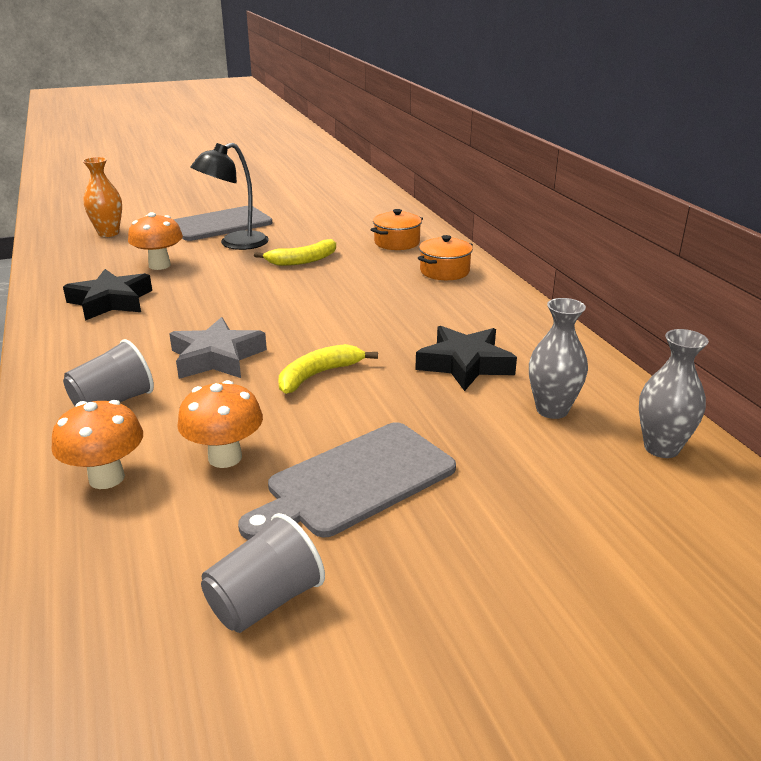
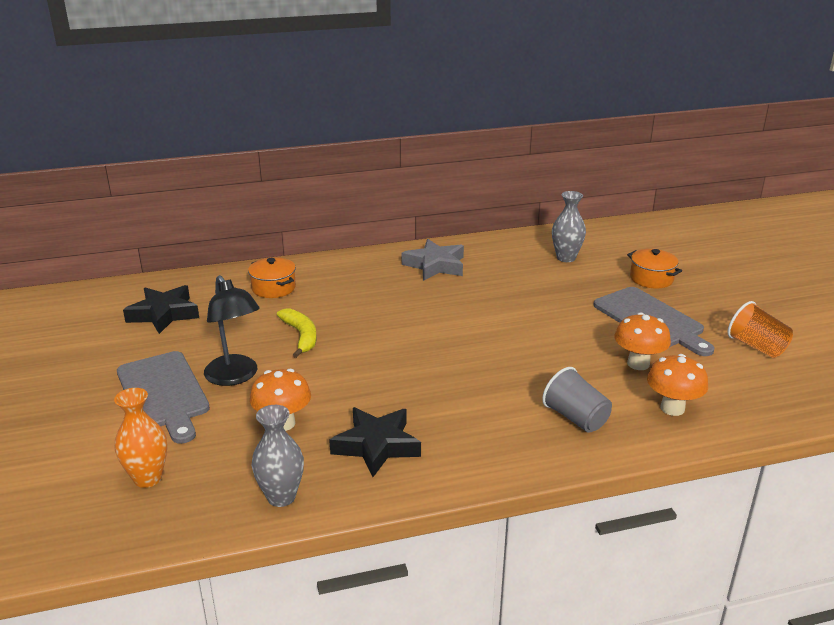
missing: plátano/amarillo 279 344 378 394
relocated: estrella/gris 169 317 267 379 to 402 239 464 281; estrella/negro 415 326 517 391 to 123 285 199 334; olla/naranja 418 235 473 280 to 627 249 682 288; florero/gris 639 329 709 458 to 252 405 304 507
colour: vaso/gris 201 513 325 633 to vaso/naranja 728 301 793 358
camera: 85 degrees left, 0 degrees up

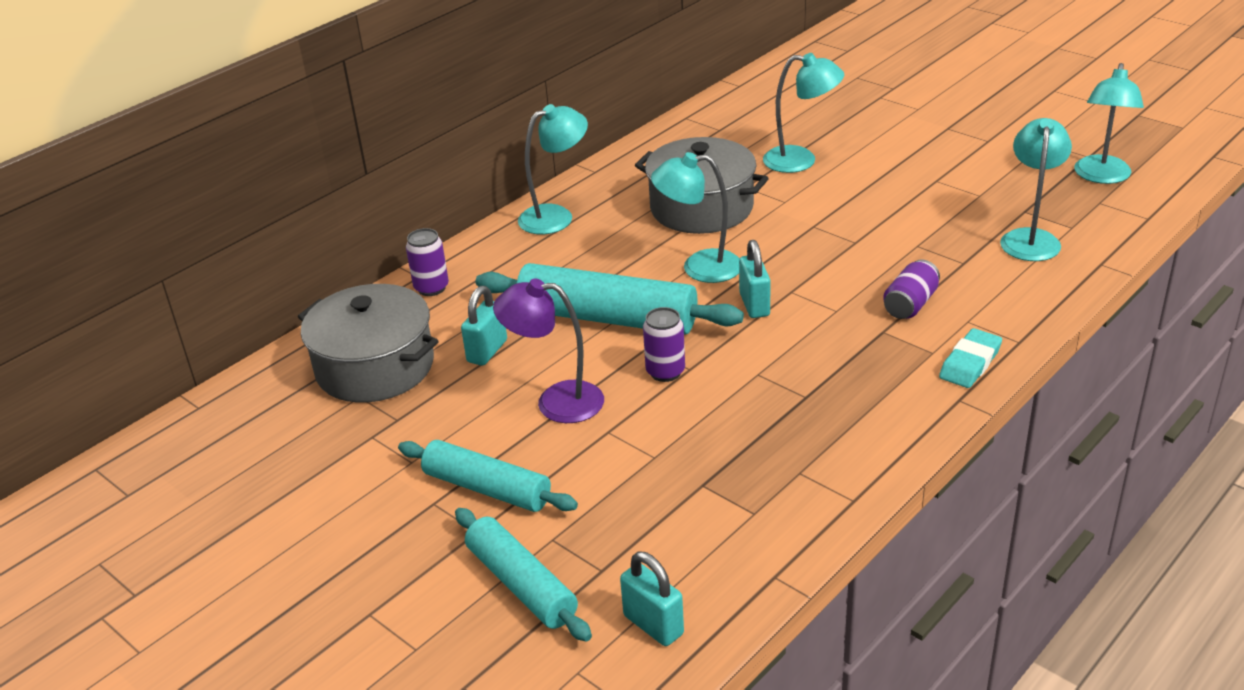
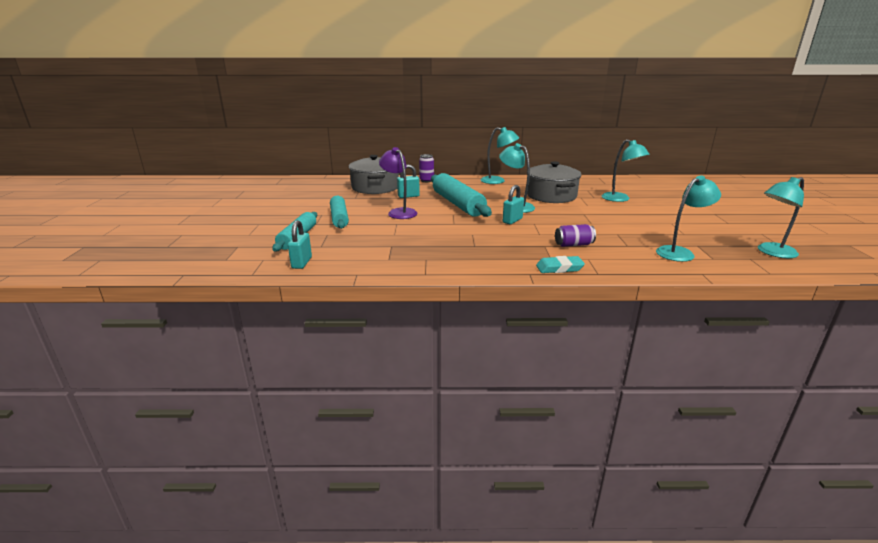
missing: lata/morado 643 307 685 382
camera: 45 degrees right, 10 degrees down

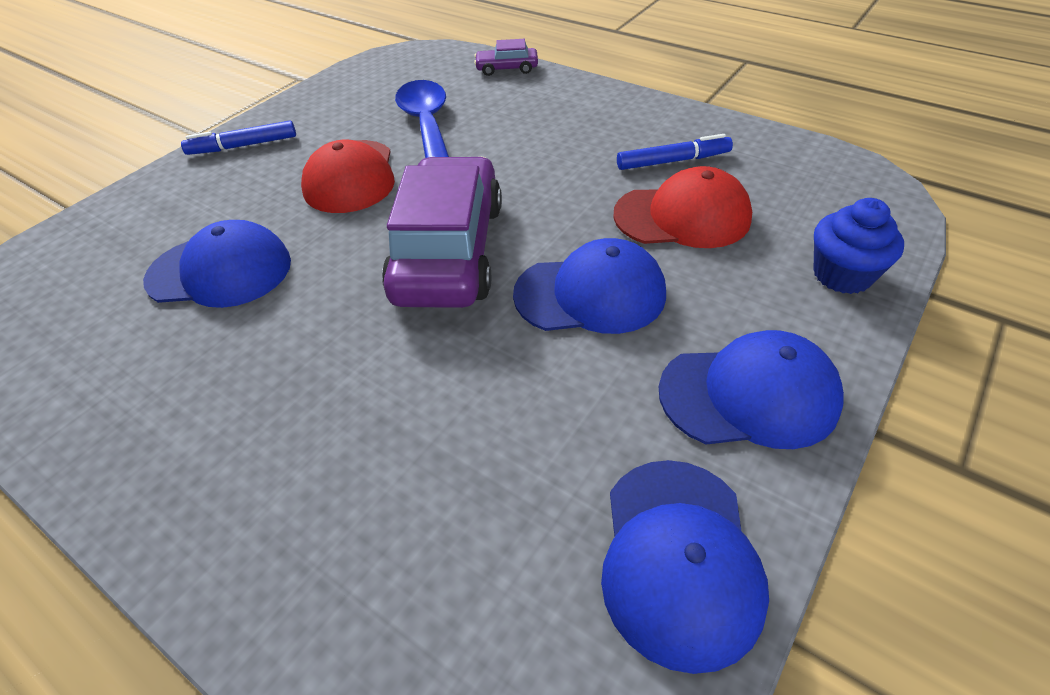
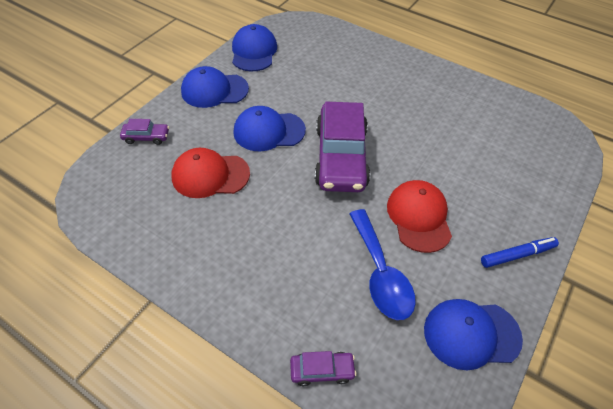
missing: rotulador/azul 617 134 733 170
relocated: gorra/azul 143 220 291 308 to 424 299 523 370
exchanged: magdalena/azul 813 198 904 294 to coche/morado 120 119 169 145
camera: 175 degrees right, 5 degrees up

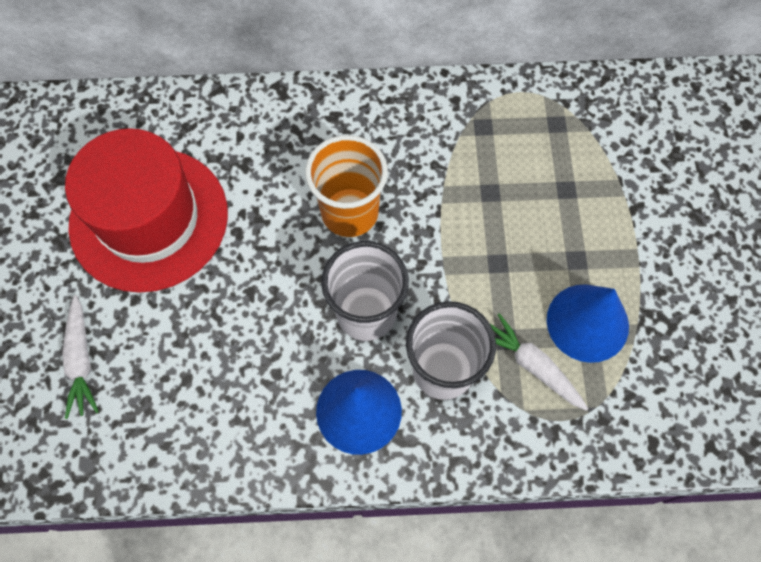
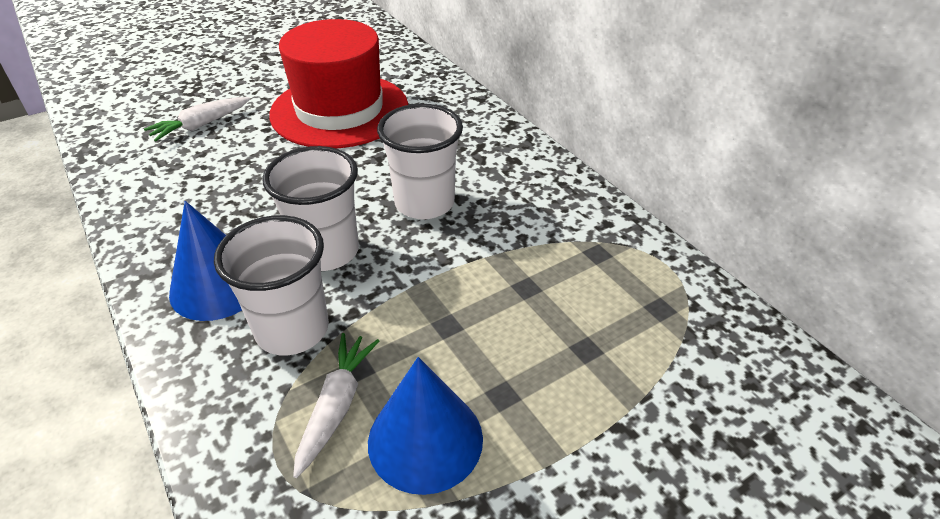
colour: vaso/naranja 305 135 388 237 to vaso/blanco 377 104 463 219
camera: 60 degrees right, 25 degrees down

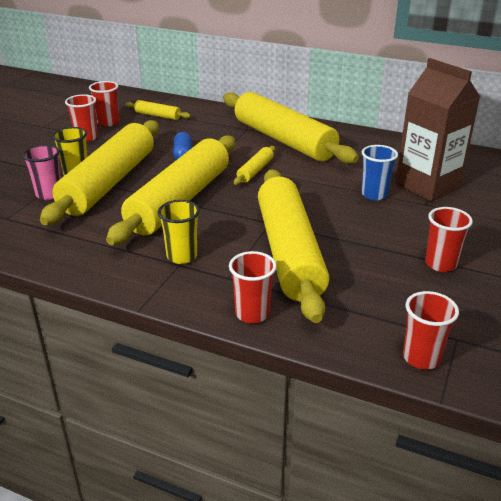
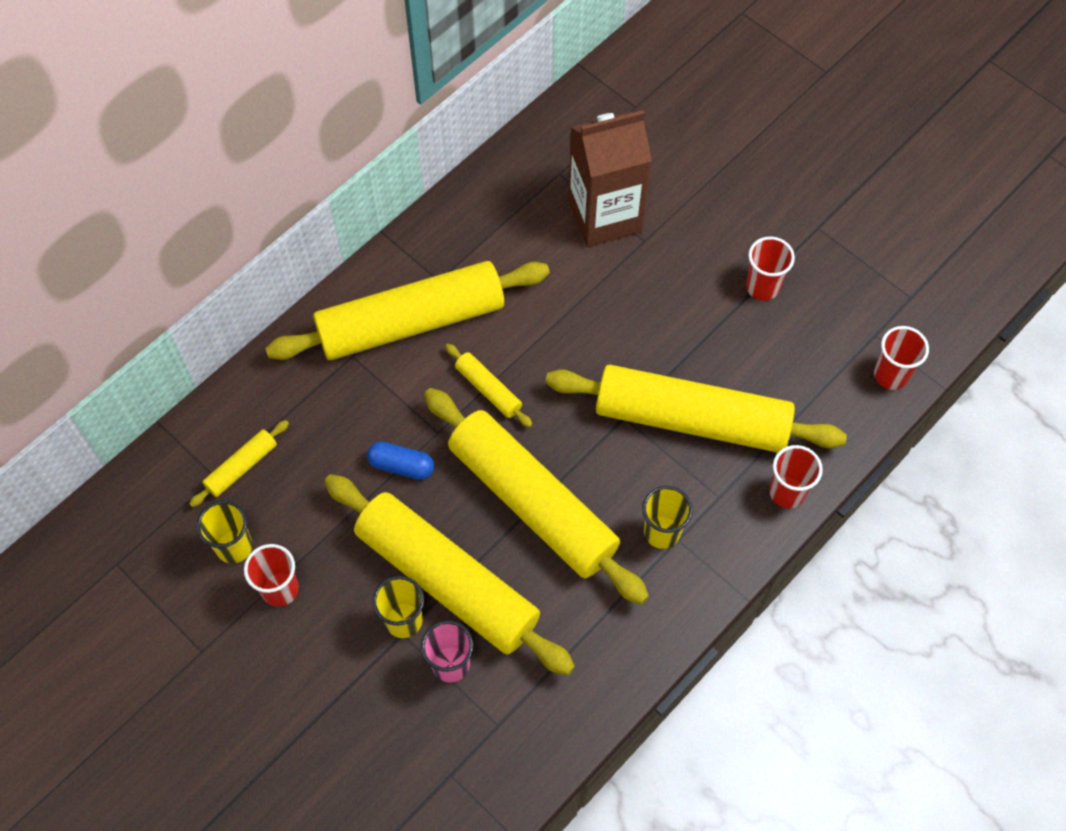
missing: vaso/azul 361 145 398 200
colour: vaso/rojo 89 81 119 127 to vaso/amarillo 196 501 253 564
camera: 70 degrees left, 30 degrees up

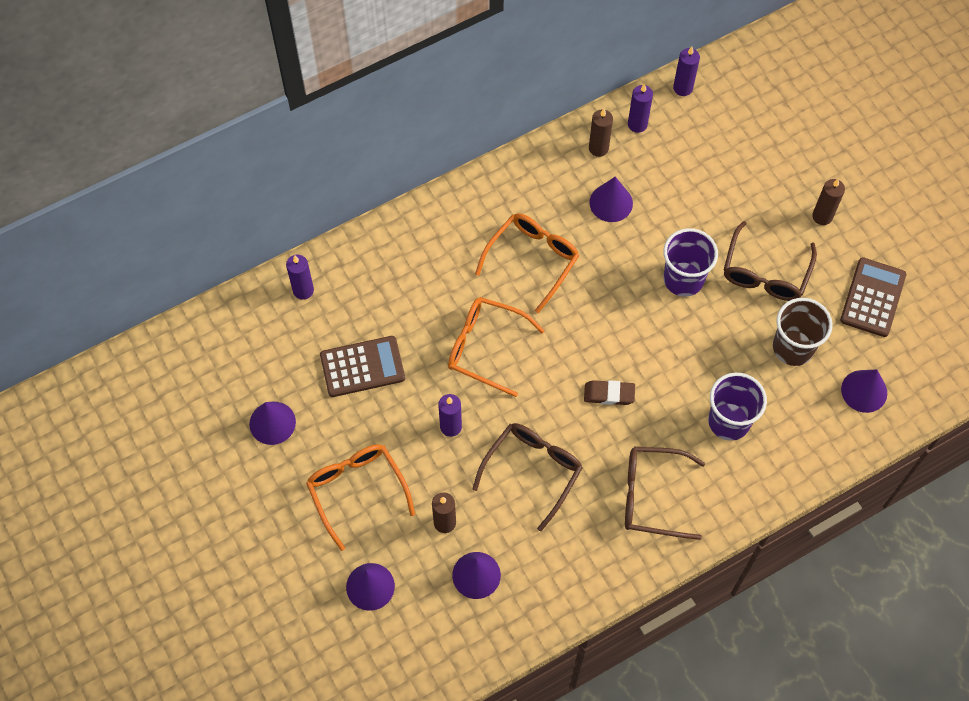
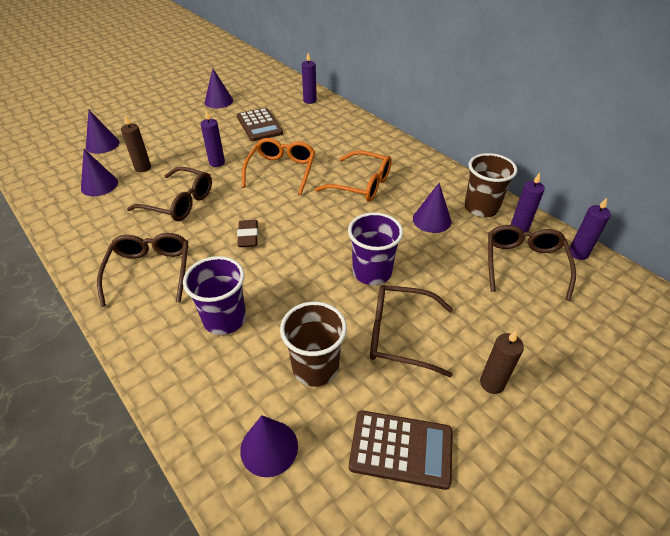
missing: gafas/naranja 306 444 415 551
appeared: gafas/marrón 488 225 576 301
exchanged: vela/marrón 589 109 613 157 to vaso/marrón 464 153 517 217
camera: 80 degrees right, 20 degrees down

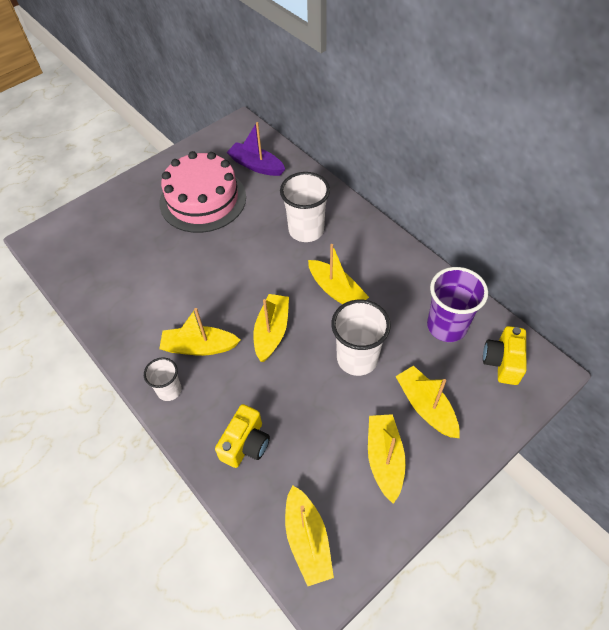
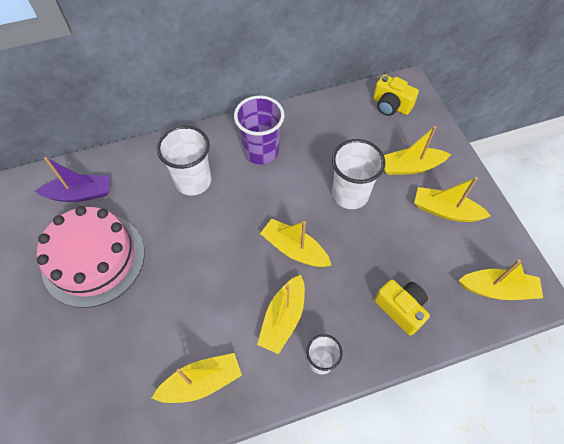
relocated: barco/amarillo 308 244 369 304 to 152 353 242 403; vaso/morado 427 267 488 342 to 234 96 285 165
spun: barco/morado 226 122 285 176 = 35 157 110 202 150 degrees counterclockwise
camera: 70 degrees left, 5 degrees up

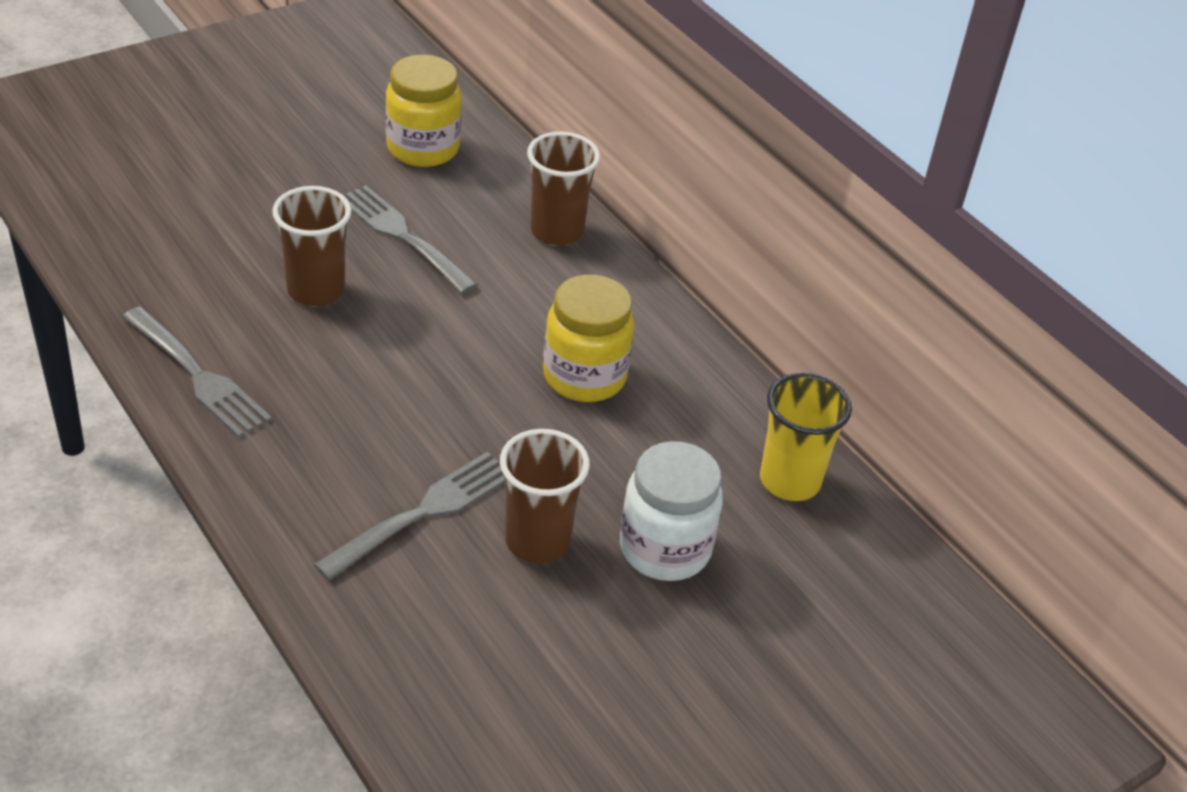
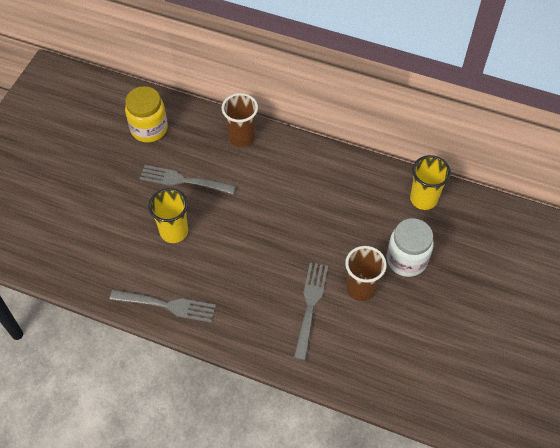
missing: tarro/amarillo 543 275 634 402
colour: vaso/marrón 272 186 351 306 to vaso/amarillo 148 188 188 243
camera: 30 degrees left, 15 degrees up

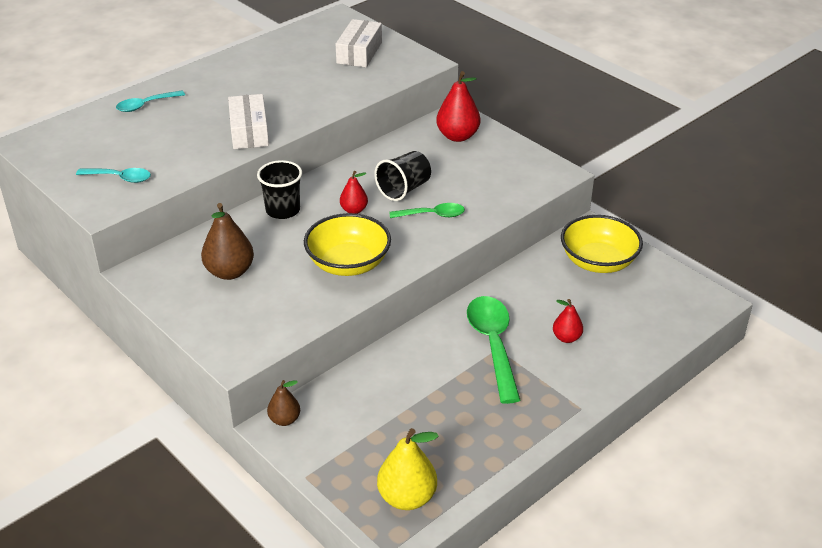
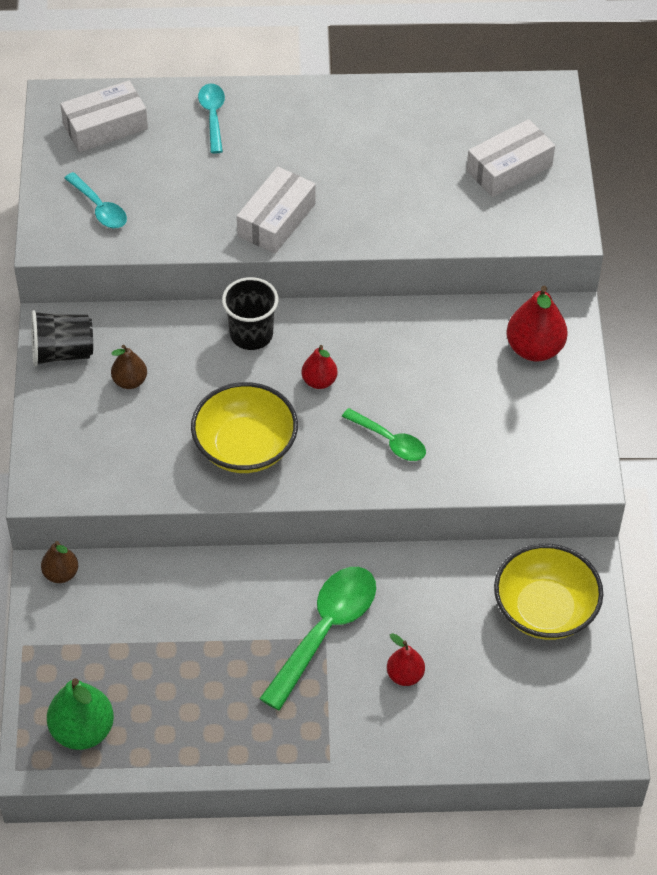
appeared: caja/blanco 60 80 148 152
relocated: vaso/negro 374 151 431 201 to 31 310 93 366
colour: pera/amarillo 377 428 439 510 to pera/verde 47 678 114 750
spun: cuchara/turquesa 116 90 185 112 = 198 84 225 154 75 degrees clockwise
size: pera/marrón 201 203 254 280 = 111 345 147 389 x0.59
camera: 40 degrees right, 15 degrees up

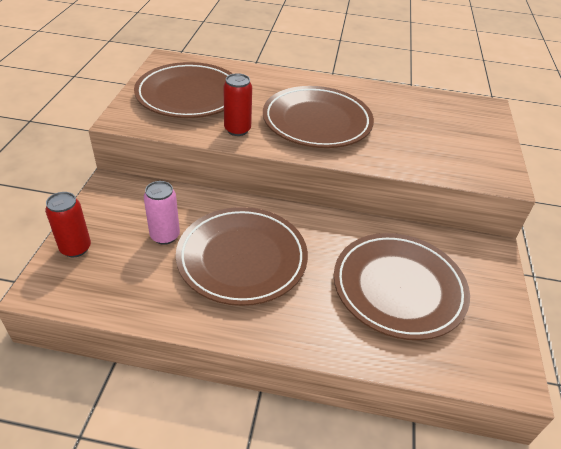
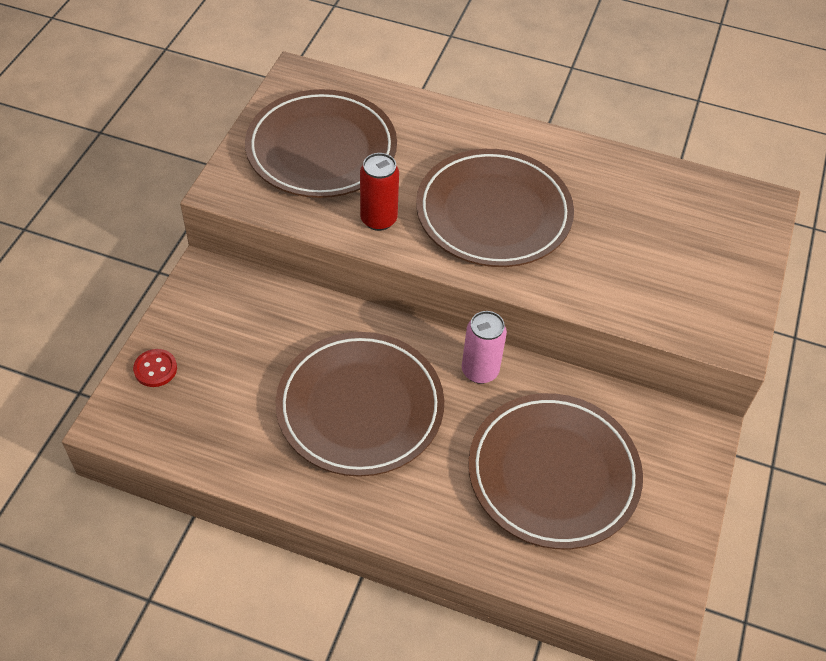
relocated: lata/rosa 144 181 180 245 to 462 311 507 384
exchanged: lata/rojo 45 192 91 257 to botón/rojo 133 349 177 387
camera: 10 degrees right, 10 degrees up

